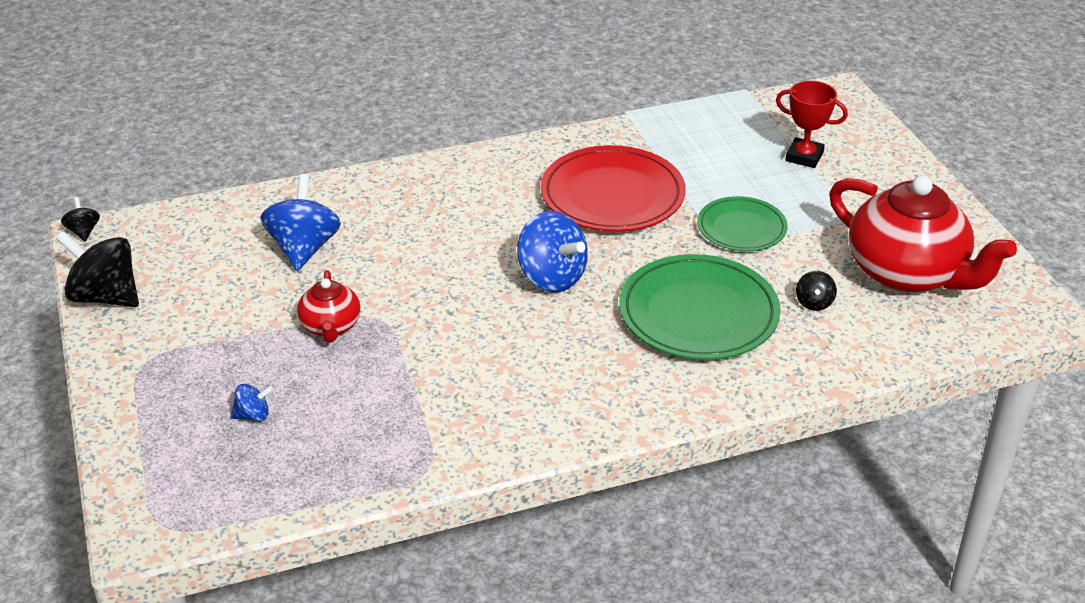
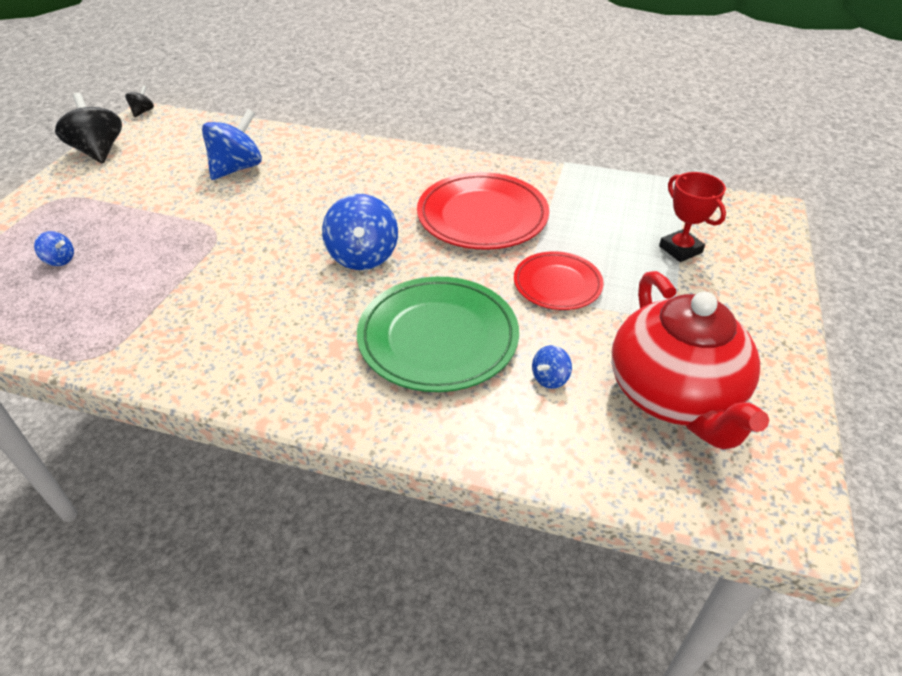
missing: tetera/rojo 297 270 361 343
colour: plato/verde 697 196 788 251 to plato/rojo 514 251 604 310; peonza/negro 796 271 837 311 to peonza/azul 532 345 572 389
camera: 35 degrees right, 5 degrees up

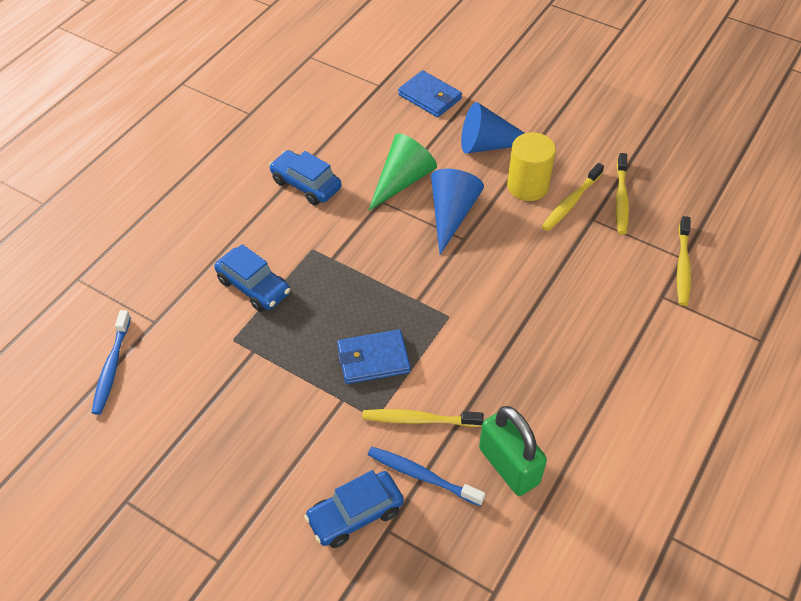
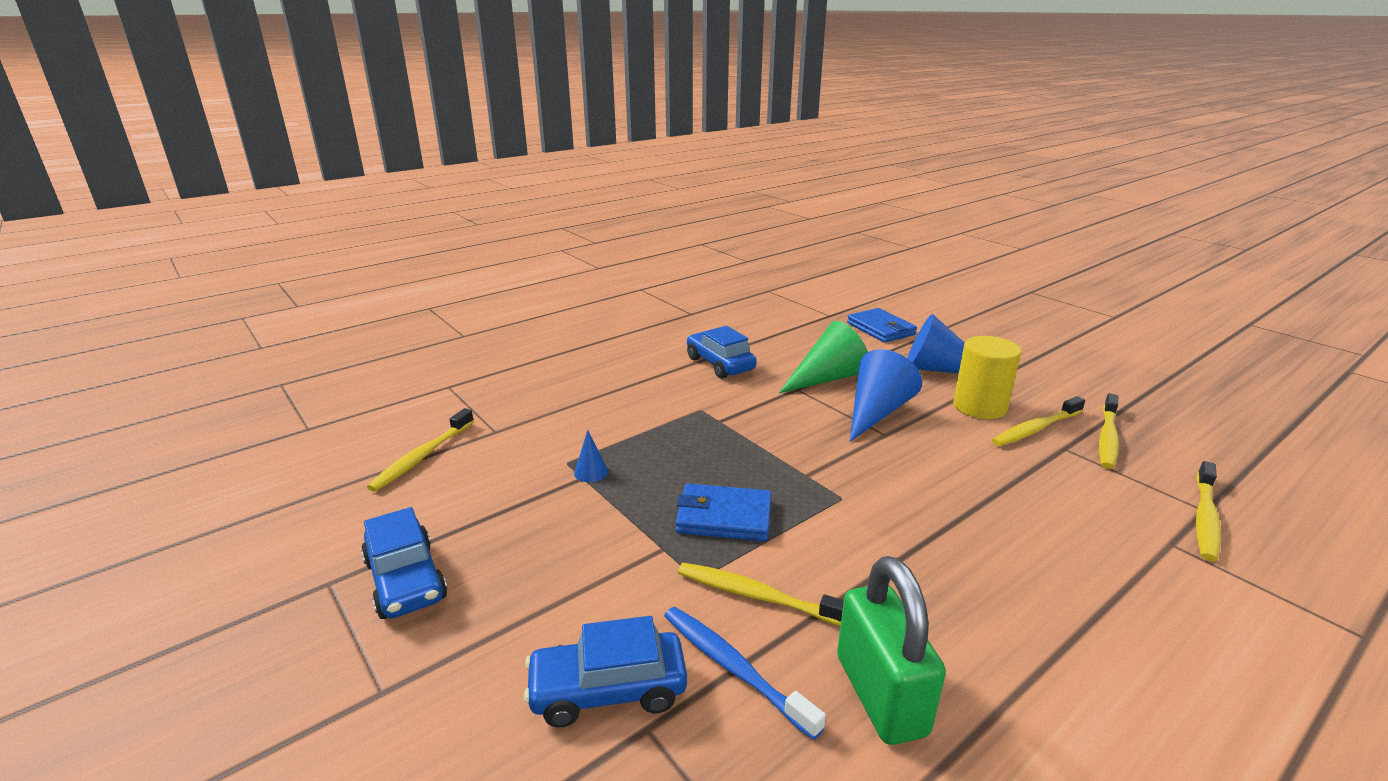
appeared: cono/azul 574 430 608 482
relocated: coche/azul 214 244 290 312 to 361 507 447 619
colour: cepillo de dientes/azul 92 310 131 415 to cepillo de dientes/amarillo 367 408 474 492
camera: 20 degrees right, 25 degrees down

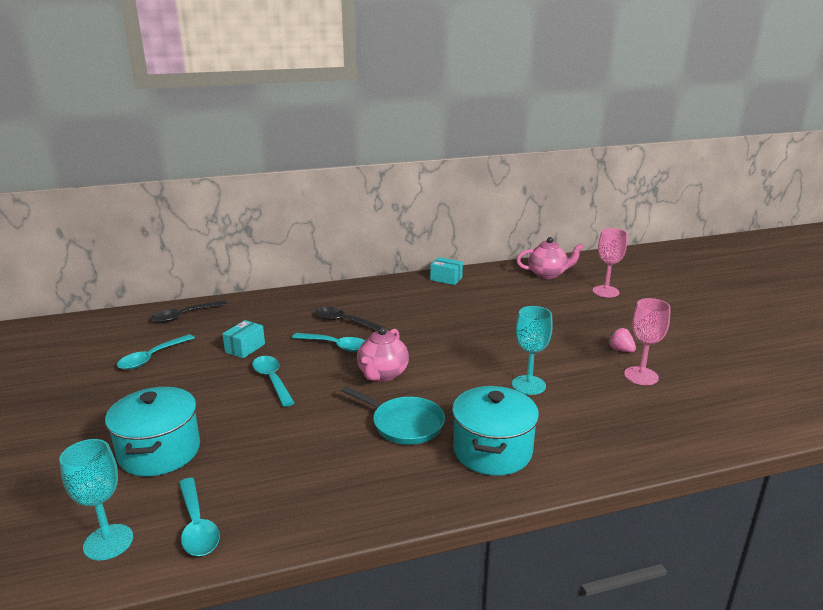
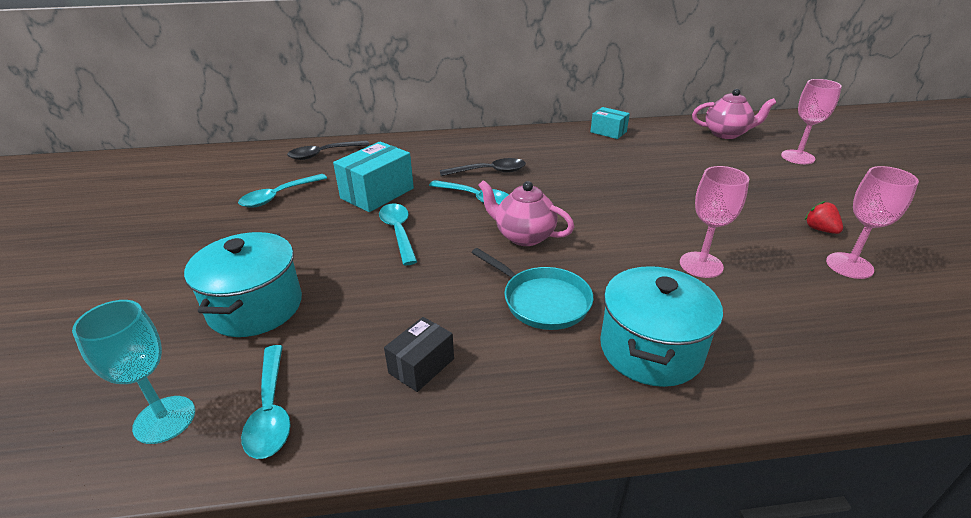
appeared: caja/negro 384 317 454 392
colour: copa/turquesa 512 306 553 395 to copa/rosa 680 166 749 278; fresa/rosa 607 327 636 352 to fresa/rojo 805 201 843 234
spun: cuchara/negro 316 307 386 331 = 440 158 526 176 135 degrees clockwise; tetera/rosa 357 327 409 382 = 478 180 574 246 90 degrees clockwise
size: caja/turquesa 222 320 265 358 = 333 141 414 212 x1.66
camera: 10 degrees right, 10 degrees up

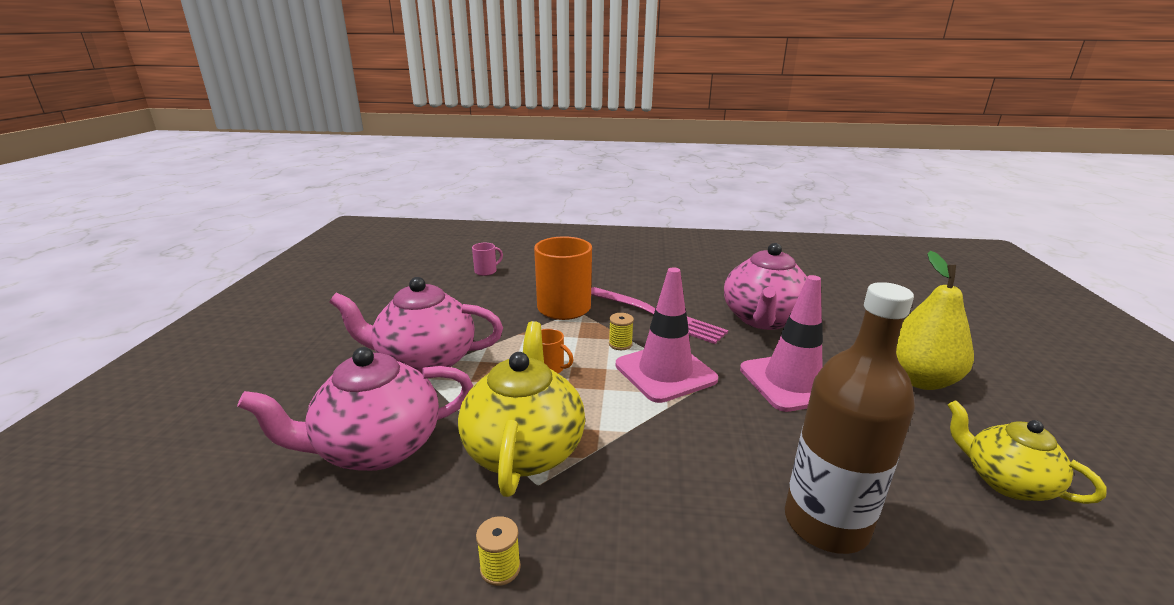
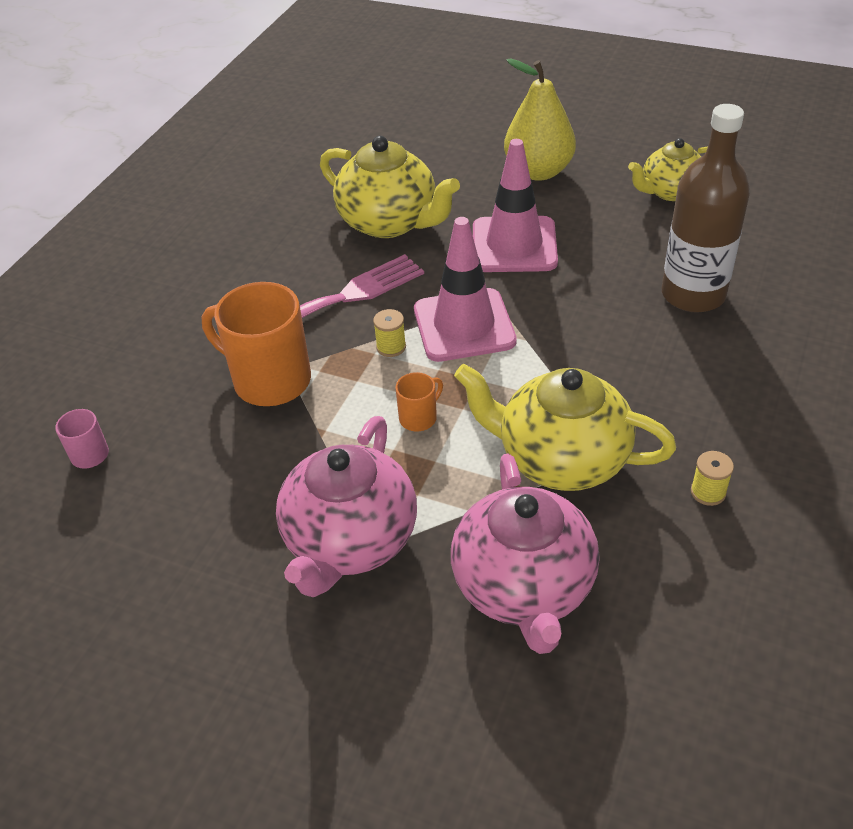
colour: tetera/rosa 724 243 807 330 to tetera/amarillo 320 136 460 238
camera: 70 degrees left, 20 degrees up

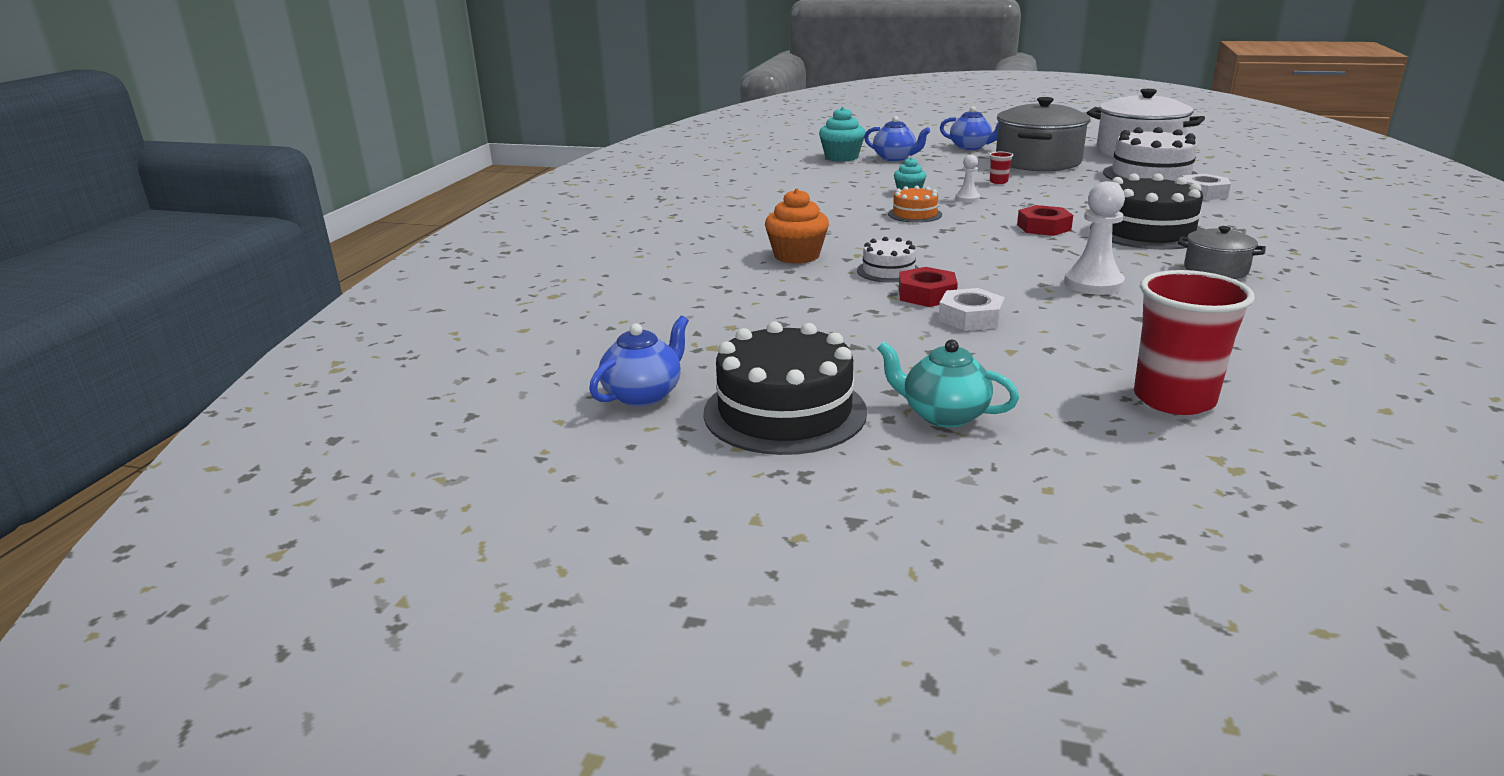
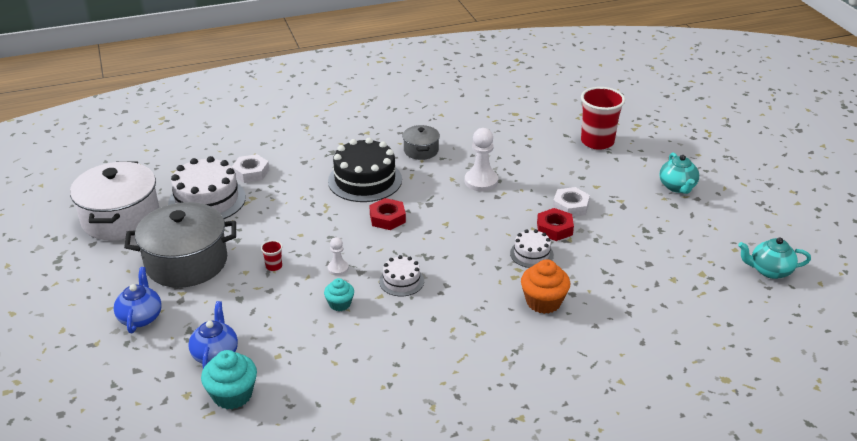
missing: tarta/negro 703 321 867 455
colour: tetera/azul 589 316 689 406 to tetera/turquesa 738 237 811 279; tarta/naranja 888 186 942 223 to tarta/blanco 379 255 424 296
camera: 125 degrees left, 10 degrees up

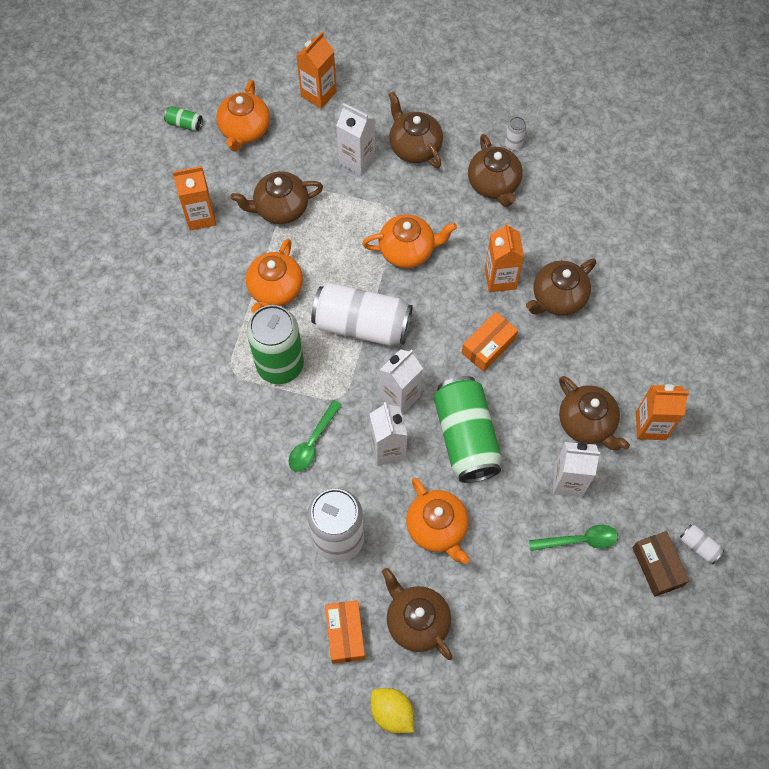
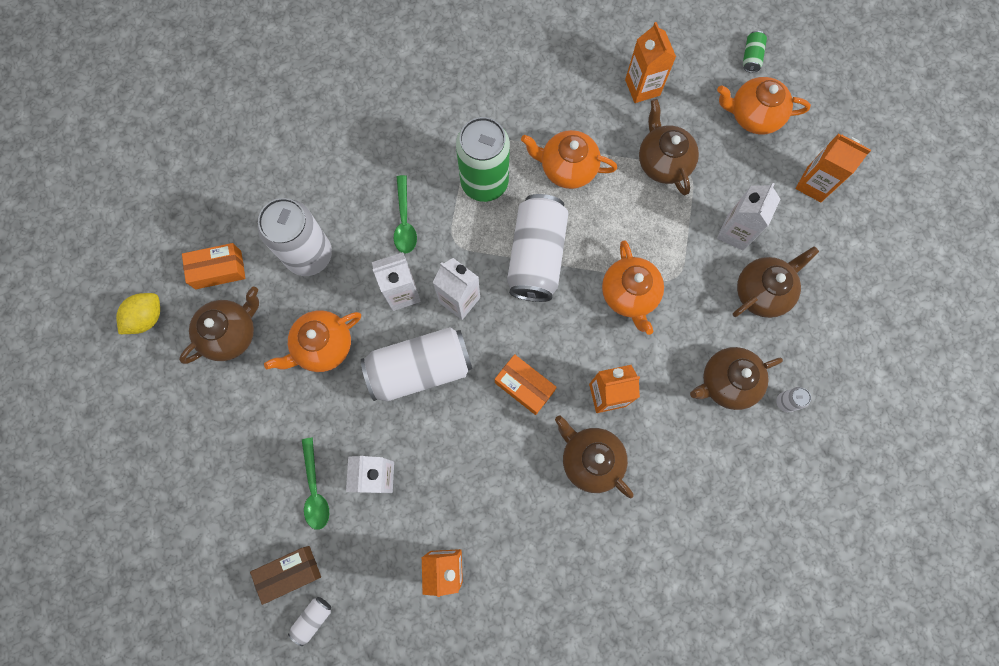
missing: tetera/marrón 559 376 630 450
colour: lata/verde 434 376 502 483 to lata/blanco 361 327 472 401
spun: cuchara/verde 289 400 342 472 = 394 175 417 253 120 degrees counterclockwise
camera: 85 degrees right, 10 degrees up

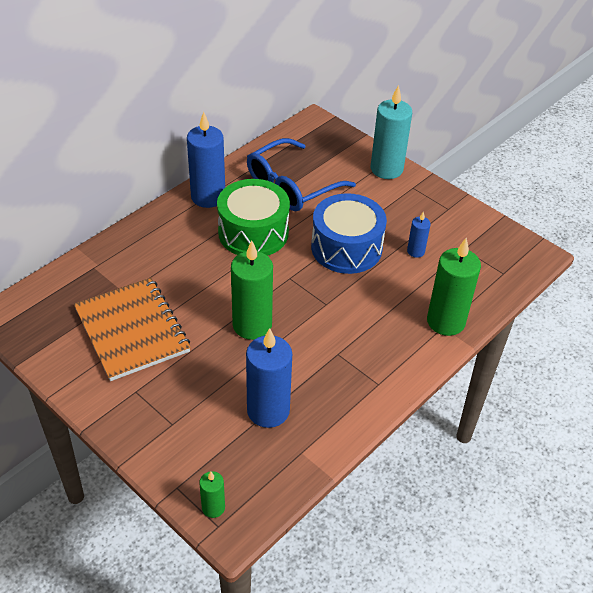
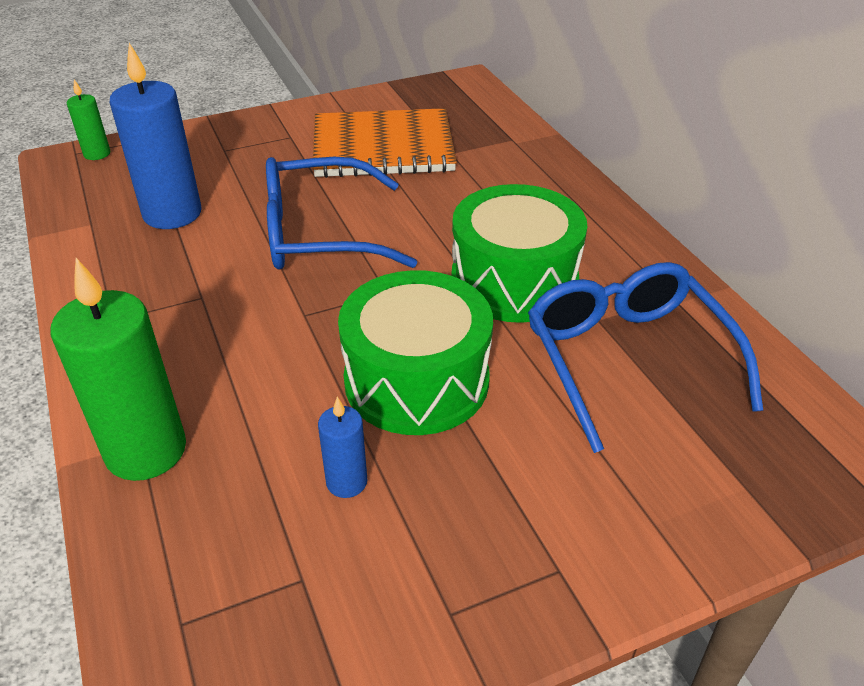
missing: vela/azul 187 112 225 208; vela/turquesa 371 85 412 179
exchanged: vela/verde 231 241 273 340 to gafas/azul 266 157 417 270
colour: tambor/azul 311 193 387 274 to tambor/verde 338 270 493 435
camera: 115 degrees right, 5 degrees down

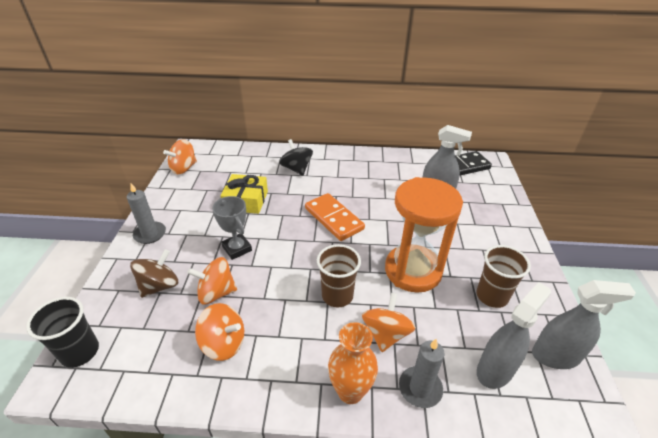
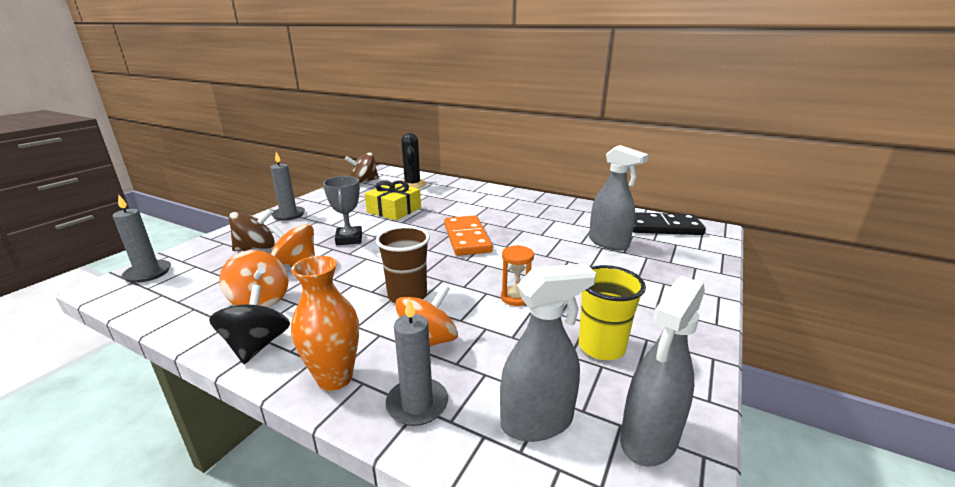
appeared: cactus/negro 400 133 426 188
relocated: peonza/negro 279 139 313 176 to 209 285 290 364
exchanged: vaso/negro 26 297 99 368 to vela/gris 113 195 171 283
colour: peonza/naranja 163 139 197 174 to peonza/marrón 345 152 379 183; vaso/marrón 477 245 531 308 to vaso/amarillo 579 265 646 360
spun: pulverizador/gris 532 280 636 369 = 620 276 705 467 105 degrees clockwise
size: reloj de arena/naranja 385 177 463 293 = 501 245 534 306 x0.41
camera: 25 degrees right, 15 degrees down

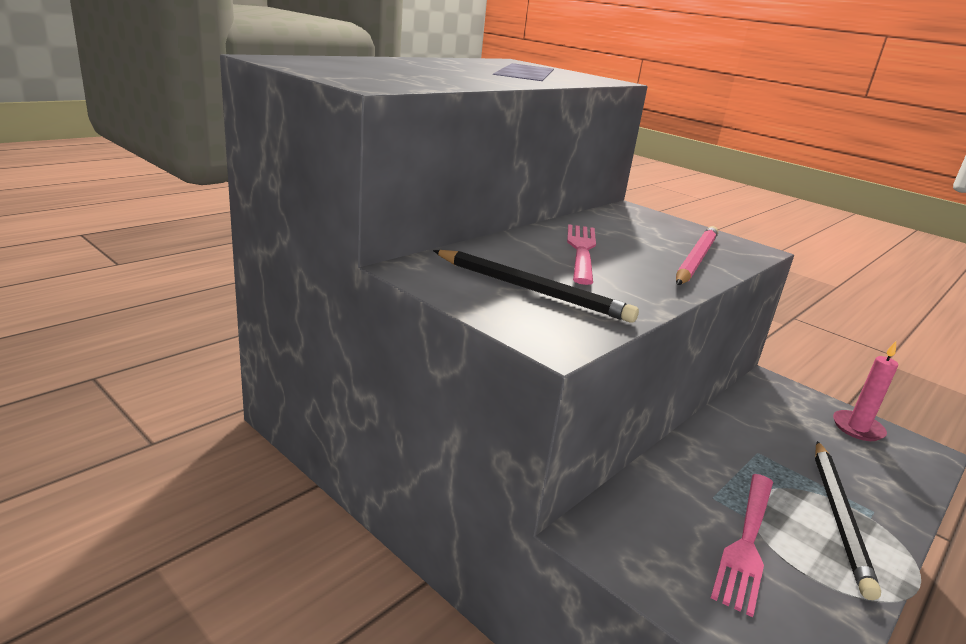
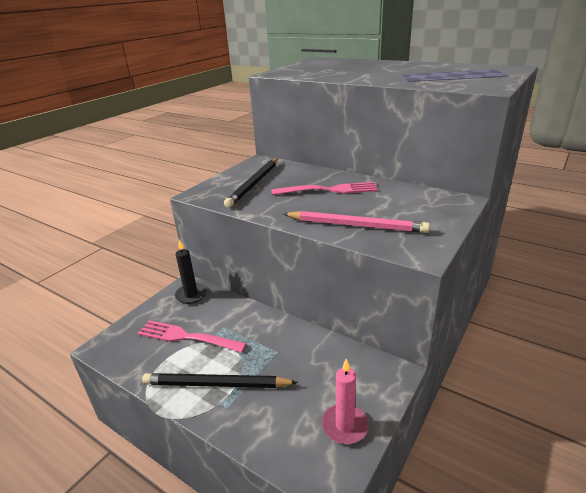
appeared: vela/negro 175 240 207 304
camera: 85 degrees right, 5 degrees up

